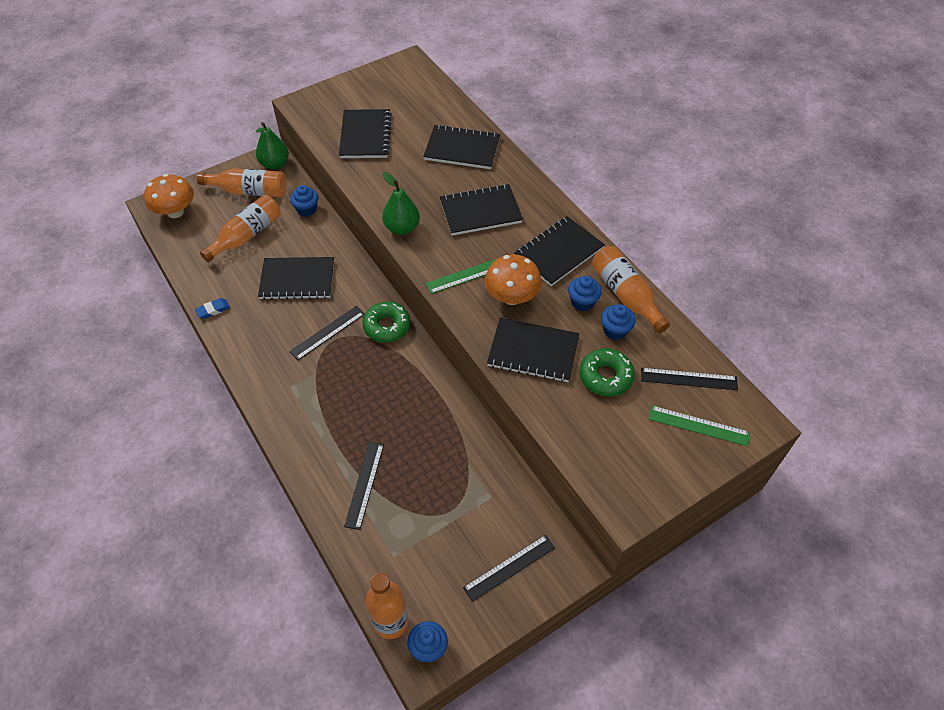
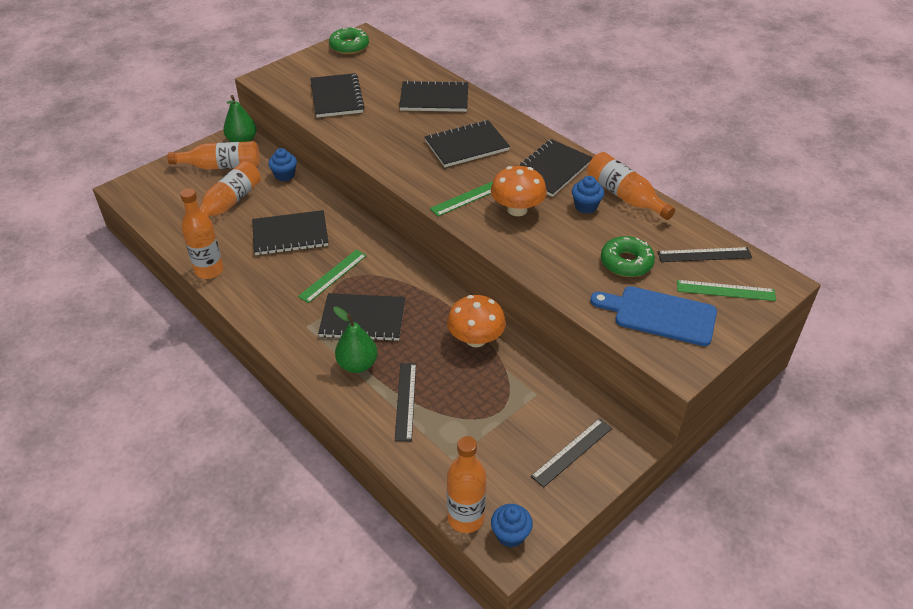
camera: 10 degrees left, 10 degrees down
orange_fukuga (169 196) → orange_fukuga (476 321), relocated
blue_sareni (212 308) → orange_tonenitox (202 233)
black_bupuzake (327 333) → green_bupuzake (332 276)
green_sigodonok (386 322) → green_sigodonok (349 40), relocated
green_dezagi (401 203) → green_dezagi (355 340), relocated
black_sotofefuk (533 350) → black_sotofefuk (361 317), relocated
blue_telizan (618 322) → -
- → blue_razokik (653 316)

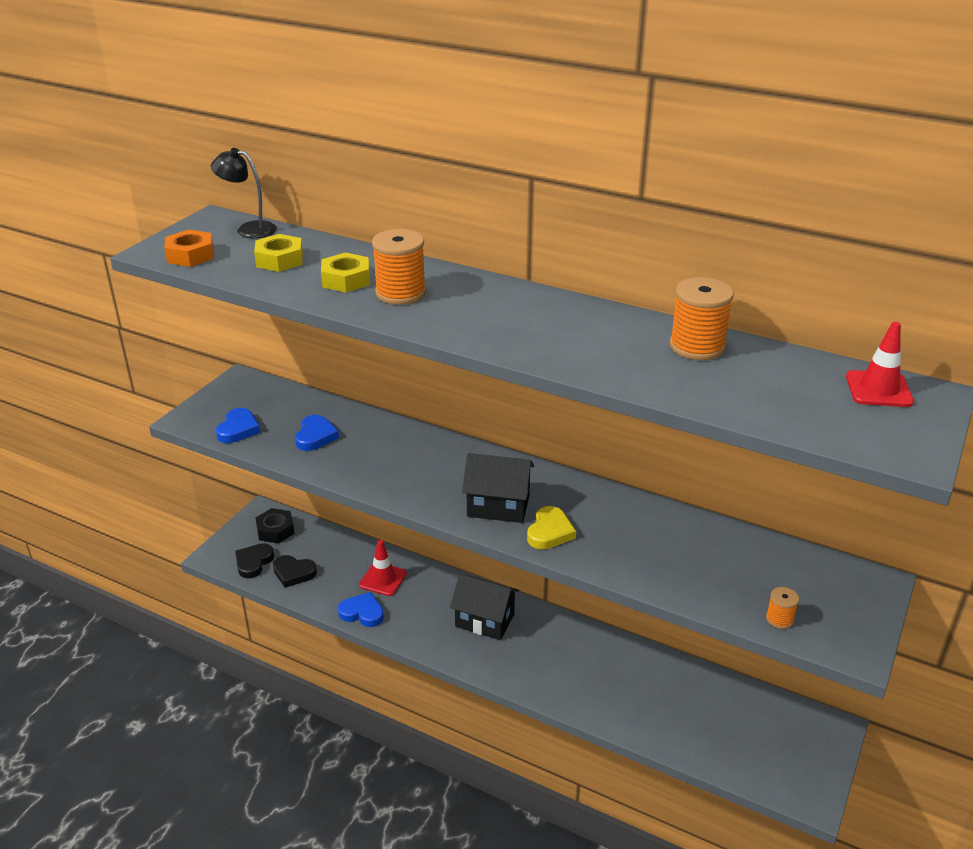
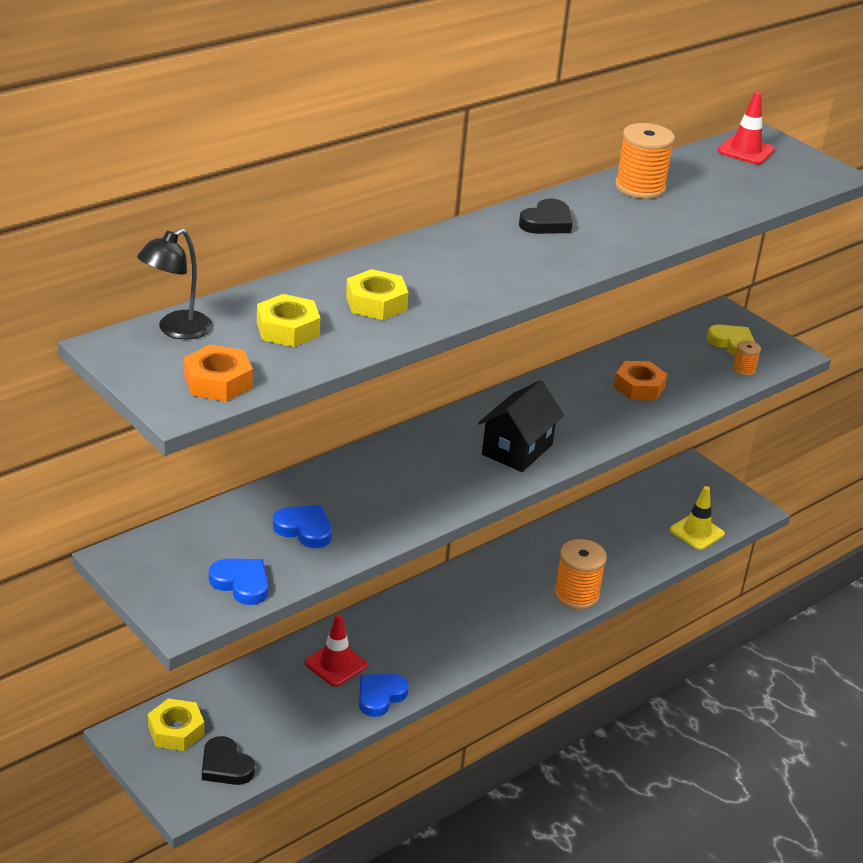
camera: 70 degrees left, 0 degrees up
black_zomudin (275 526) → yellow_zomudin (176 724)
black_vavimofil (295 571) → black_vavimofil (545 216), relocated
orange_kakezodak (399 267) → orange_kakezodak (580 574), relocated
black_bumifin (484 607) → -
yellow_vavimofil (551 528) → yellow_vavimofil (730 340), relocated
- → orange_zomudin (640 380)
- → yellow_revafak (697 518)

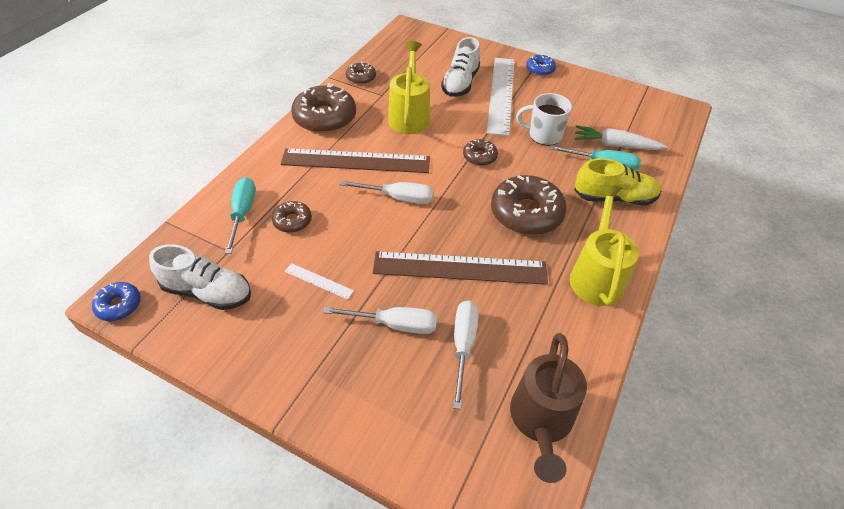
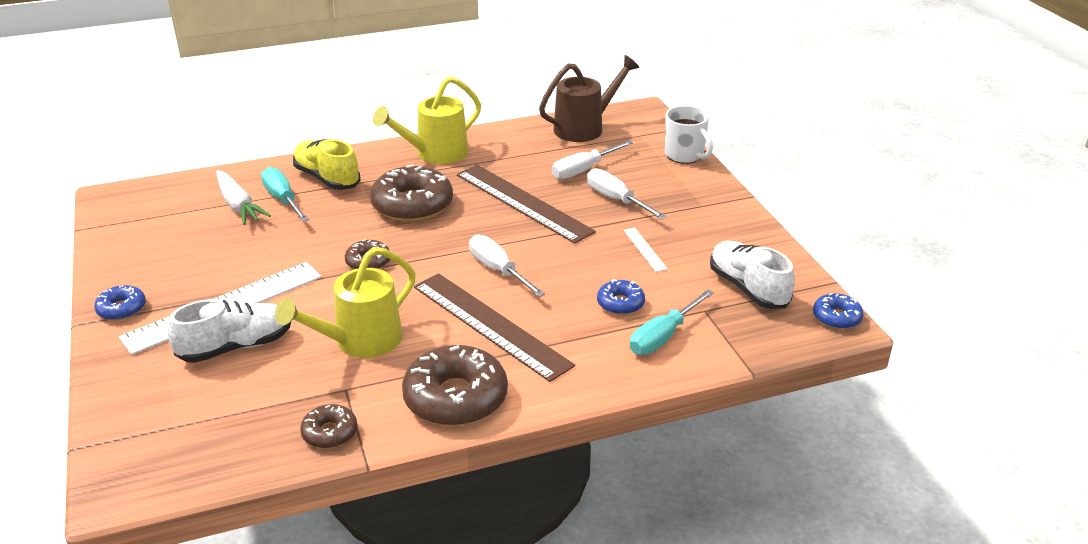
camera: 135 degrees left, 15 degrees down
brown_sigodonok (292 217) → blue_sigodonok (621 297)
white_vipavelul (544 119) → white_vipavelul (689 134), relocated

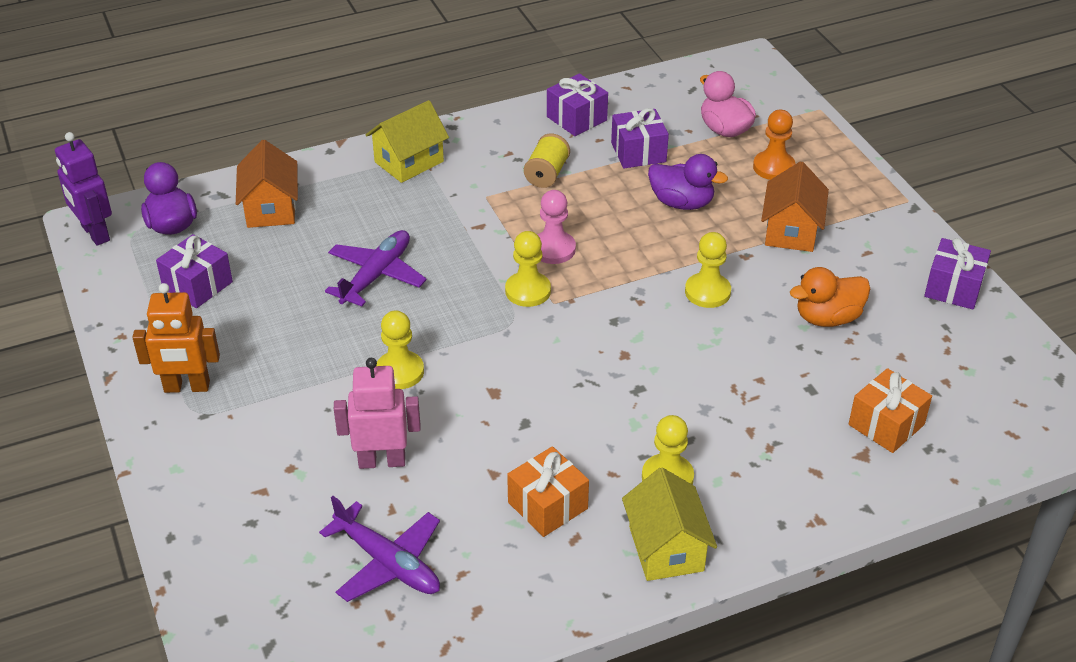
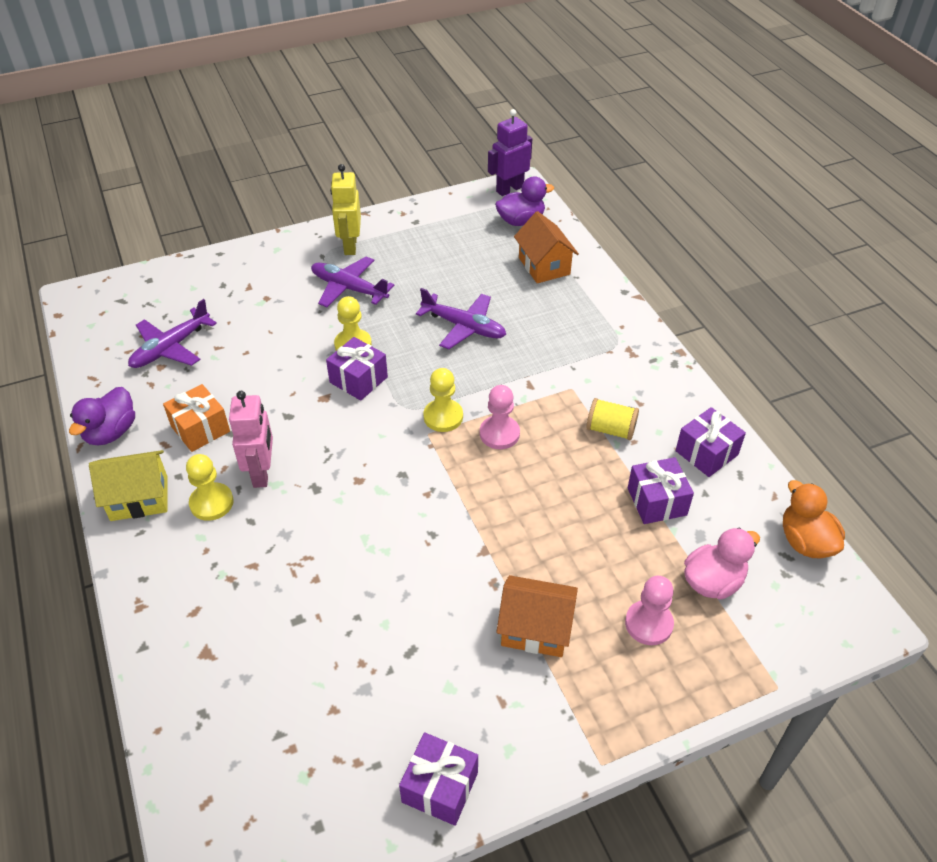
camera: 90 degrees right, 5 degrees up
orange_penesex (176 338) → yellow_penesex (345 209)
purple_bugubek (194 271) → purple_bugubek (357 369), relocated
orange_bumifin (267 184) → orange_bumifin (546 247), 75 degrees clockwise
pink_penesex (377 413) → pink_penesex (251 439), relocated
yellow_bumifin (407 141) → -
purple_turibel (688 182) → purple_turibel (102 416), relocated
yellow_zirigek (708 270) → -
orange_zirigek (774 145) → pink_zirigek (649 610)
orange_turibel (830 297) → orange_turibel (814 519), relocated
orange_bugubek (890 410) → -
- → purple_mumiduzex (353 282)

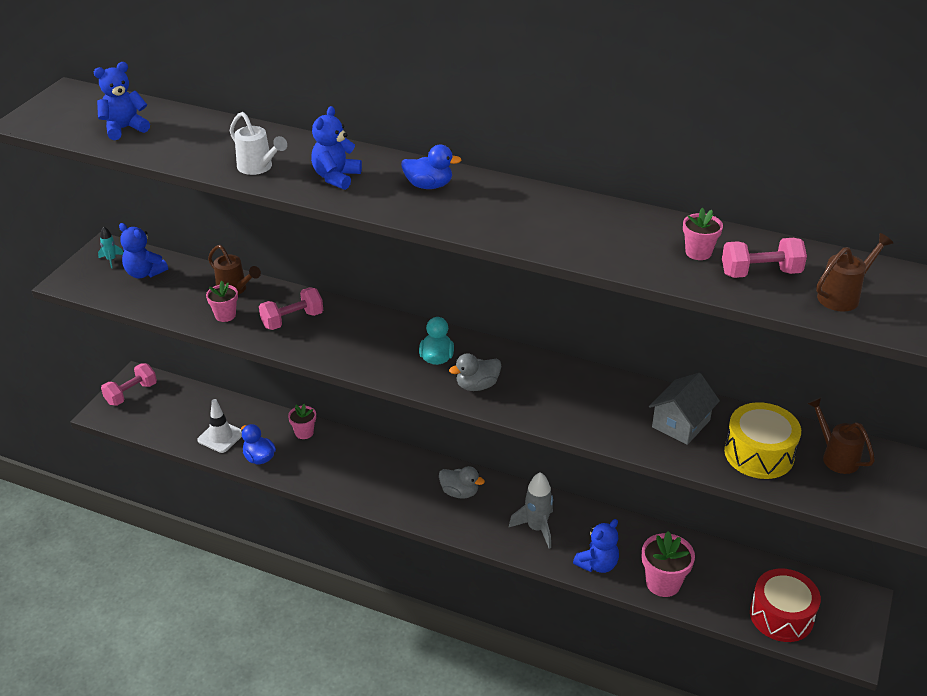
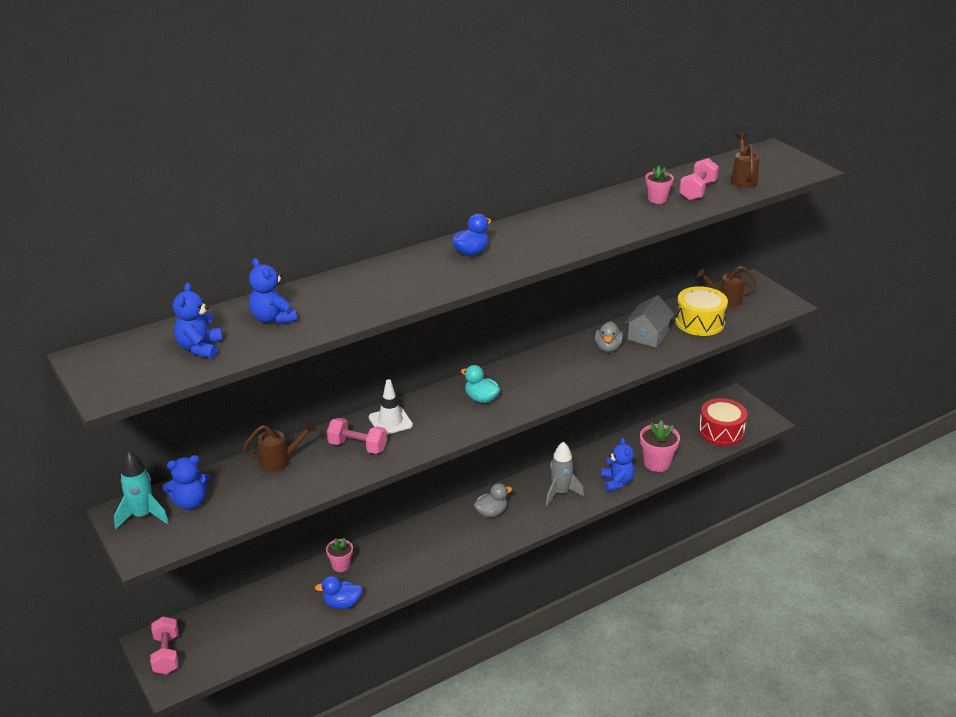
camera: 55 degrees left, 5 degrees down
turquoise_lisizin (111 247) → turquoise_lisizin (141 490), x1.91
white_revafak (219 426) → white_revafak (391 407), relocated
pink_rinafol (222 301) → -
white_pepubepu (258 143) → -
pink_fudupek (291 308) → pink_fudupek (357 436), 75 degrees counterclockwise
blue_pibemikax (336 148) → blue_pibemikax (273 291), relocated
grey_turibel (475 372) → grey_turibel (609 336), relocated
grey_bumifin (684 409) → grey_bumifin (649 321), 45 degrees clockwise

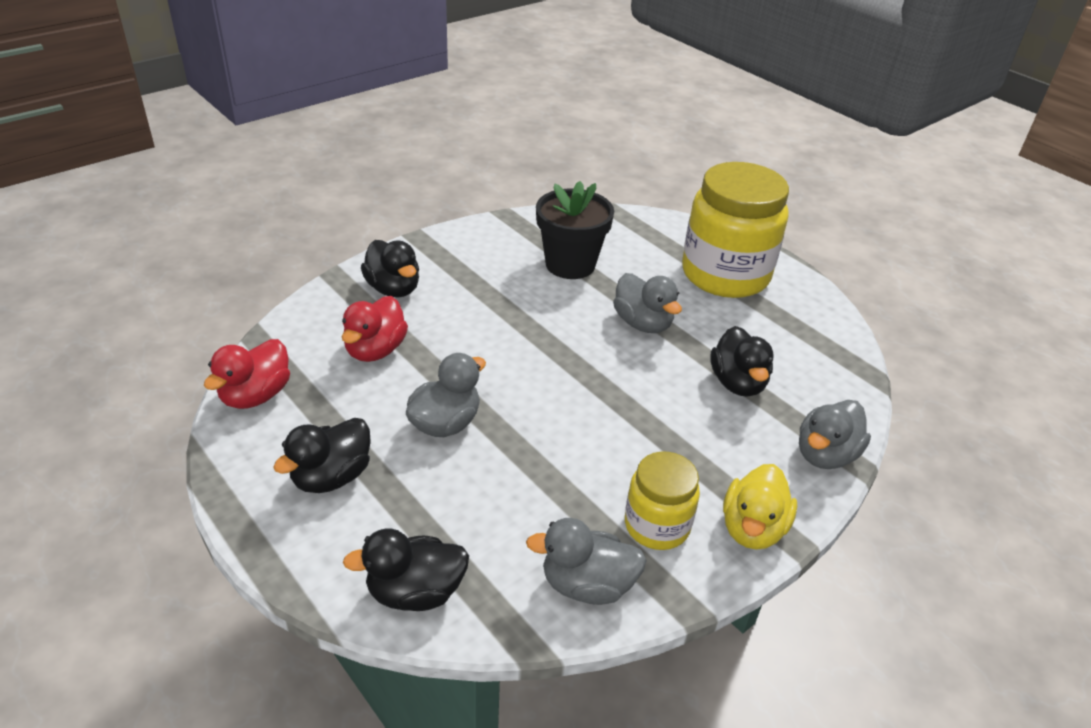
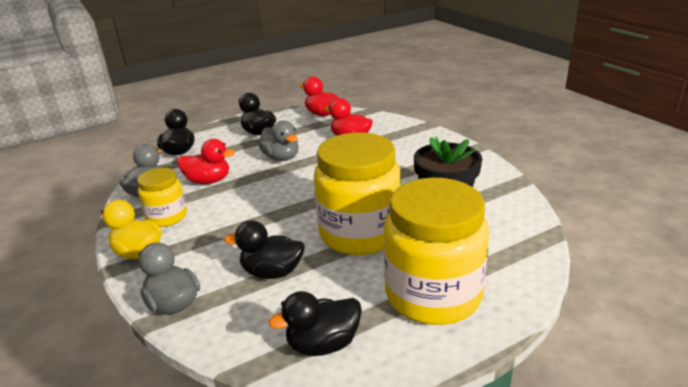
camera: 105 degrees right, 10 degrees down
black_turibel (390 269) → black_turibel (315 323), relocated
grey_turibel (647 303) → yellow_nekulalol (357 194)
- → red_turibel (206 161)

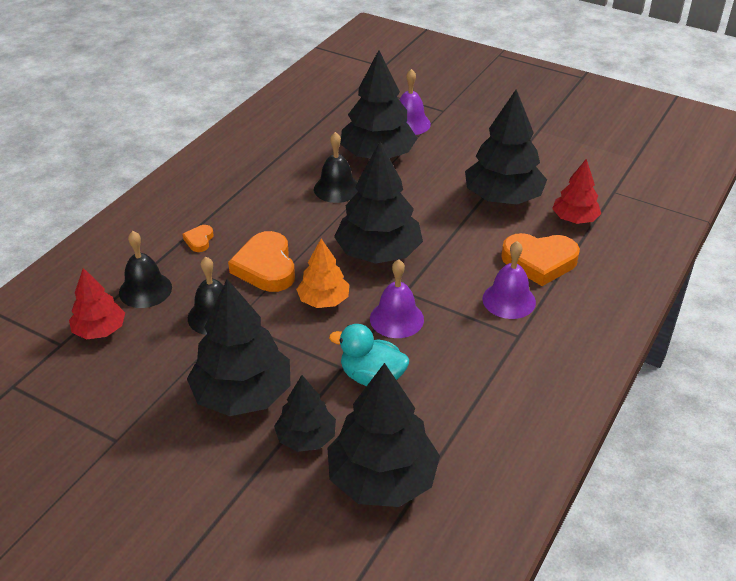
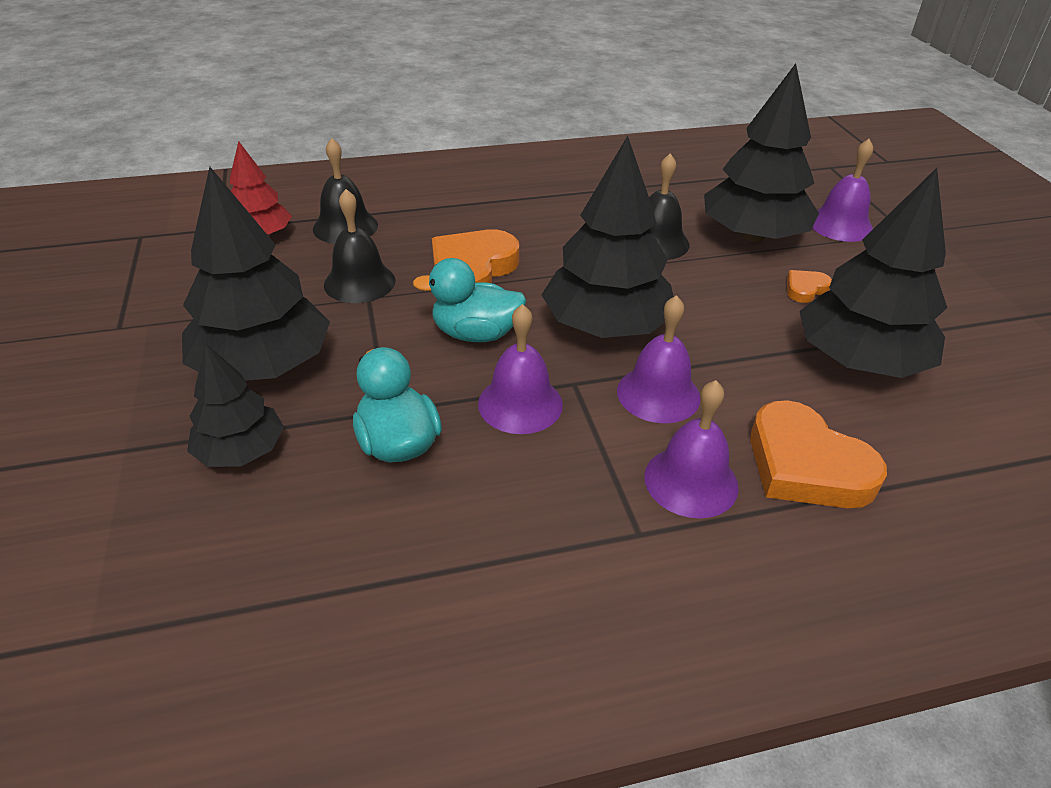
camera: 45 degrees right, 0 degrees up
orange_vavimofil (198 238) → orange_vavimofil (809 286), relocated
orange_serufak (322 273) → turquoise_turibel (470 300)
black_serufak (383 435) → -
red_serufak (576 191) → -
- → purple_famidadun (659 359)

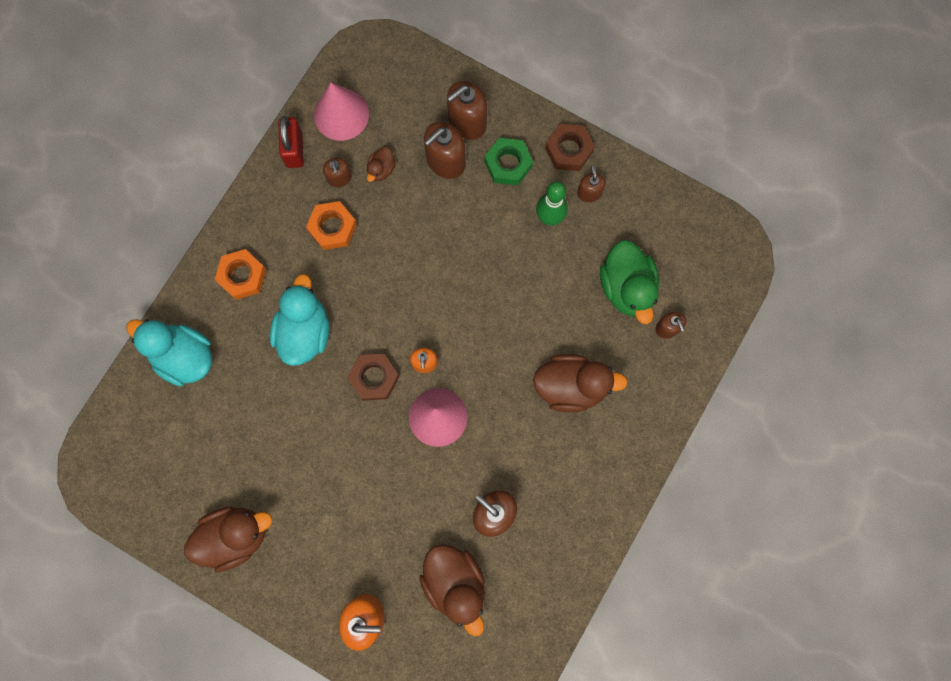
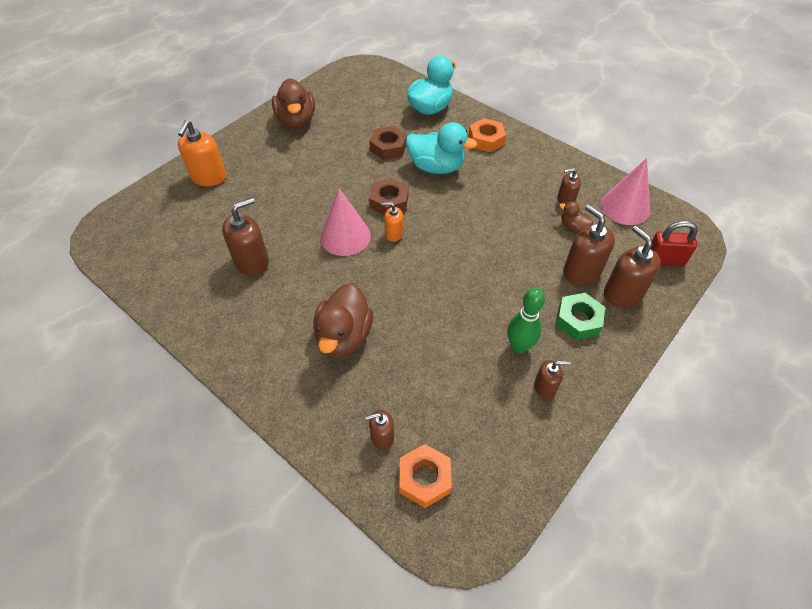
camera: 100 degrees right, 25 degrees down
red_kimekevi (291 142) → red_kimekevi (674 243), relocated
orange_zomudin (331 225) → orange_zomudin (425 476), relocated
brown_turibel (452 590) → -
brown_zomudin (570 147) → brown_zomudin (388 143), relocated
green_turibel (629 282) → -

